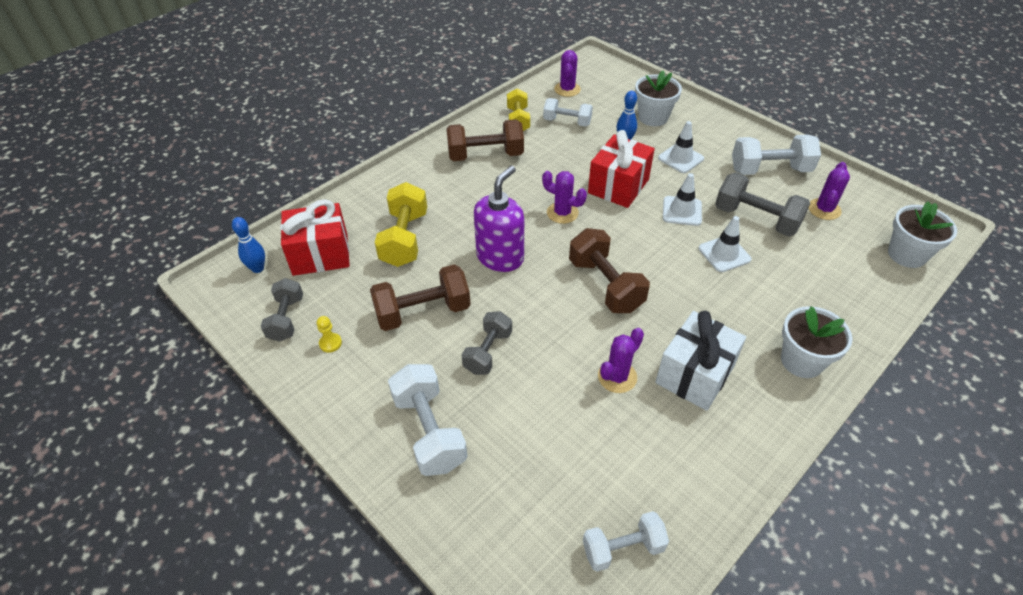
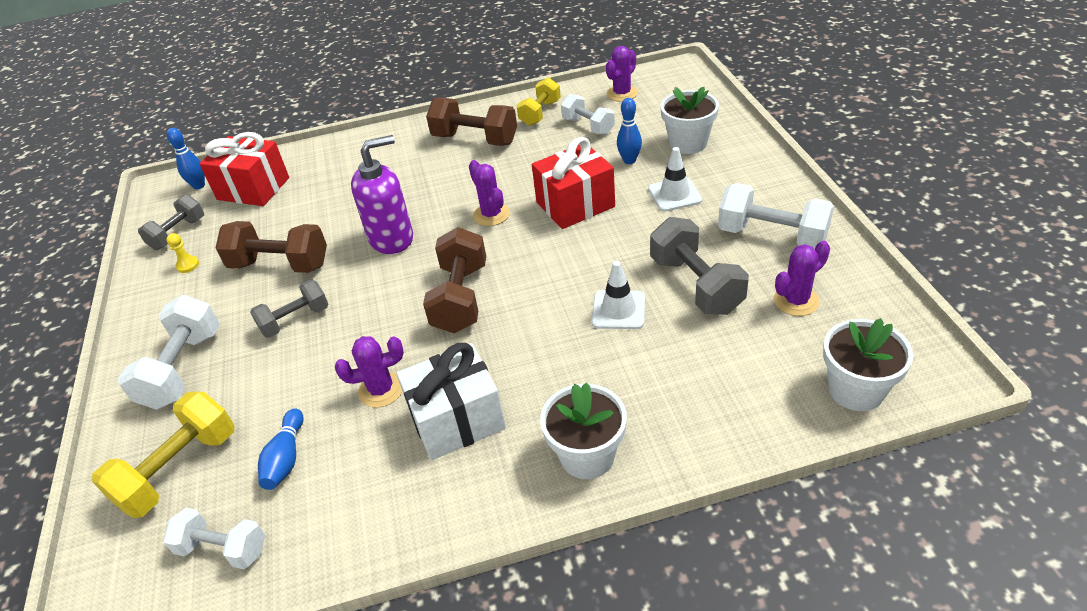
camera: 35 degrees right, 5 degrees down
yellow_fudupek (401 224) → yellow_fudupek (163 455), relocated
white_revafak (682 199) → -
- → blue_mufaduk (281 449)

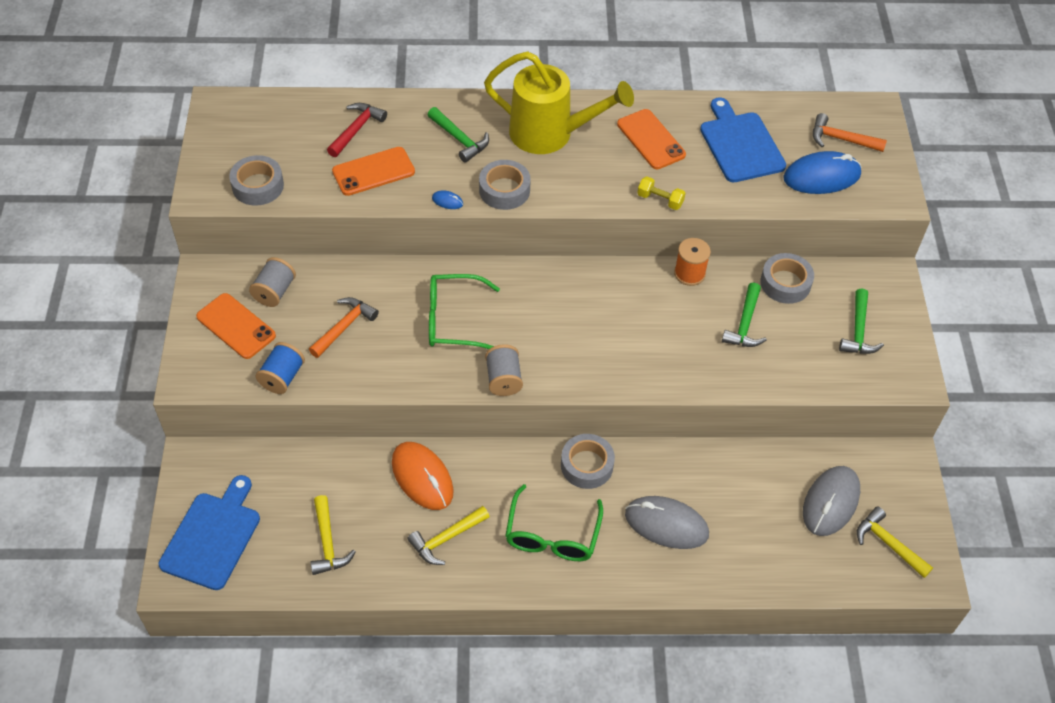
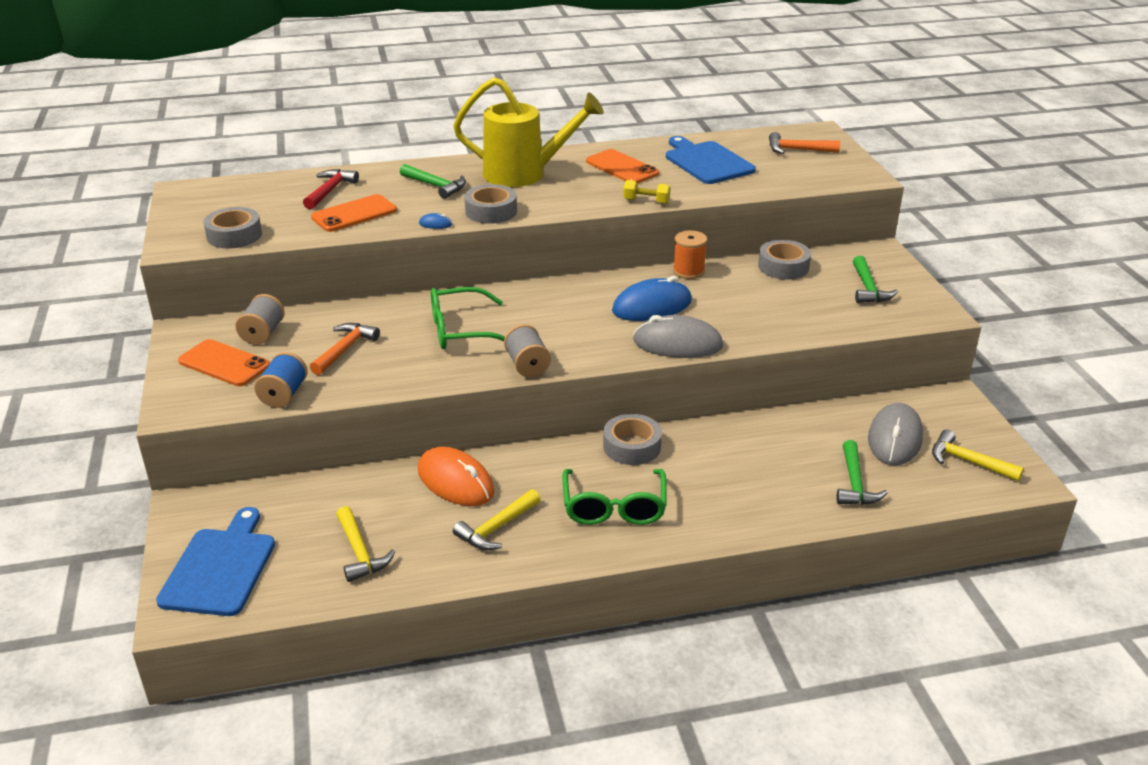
camera: 10 degrees left, 20 degrees down
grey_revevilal (667 522) → grey_revevilal (678 336), relocated
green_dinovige (744 315) → green_dinovige (862 472), relocated
blue_revevilal (822 172) → blue_revevilal (652 298), relocated

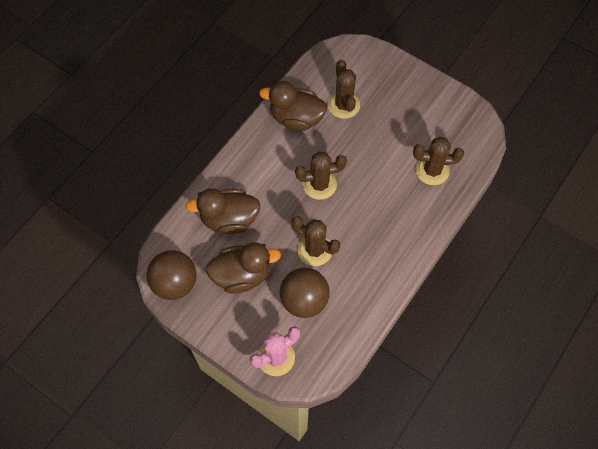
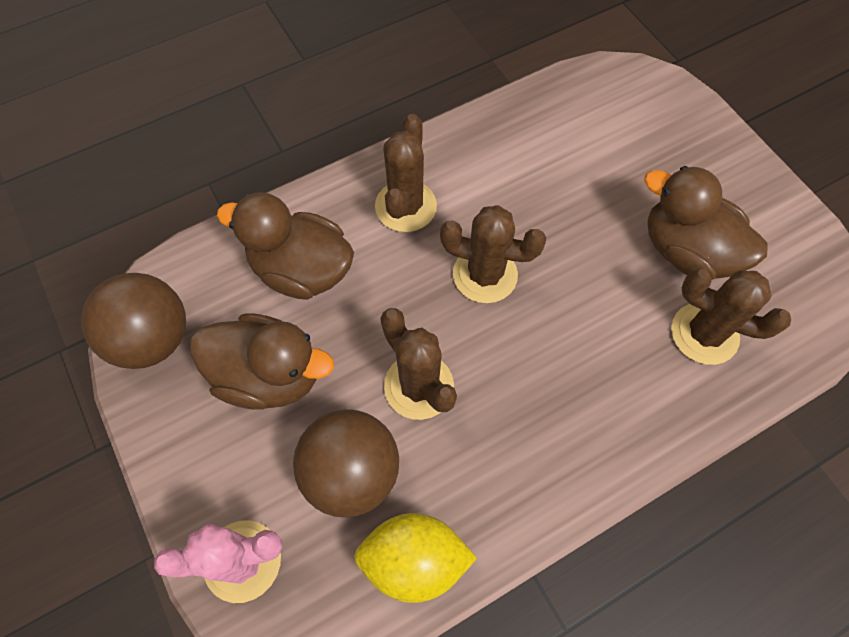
camera: 25 degrees right, 0 degrees up
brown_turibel (293 106) → brown_turibel (706 223), relocated
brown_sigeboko (344 89) → brown_sigeboko (406 173), relocated
- → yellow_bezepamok (415 558)

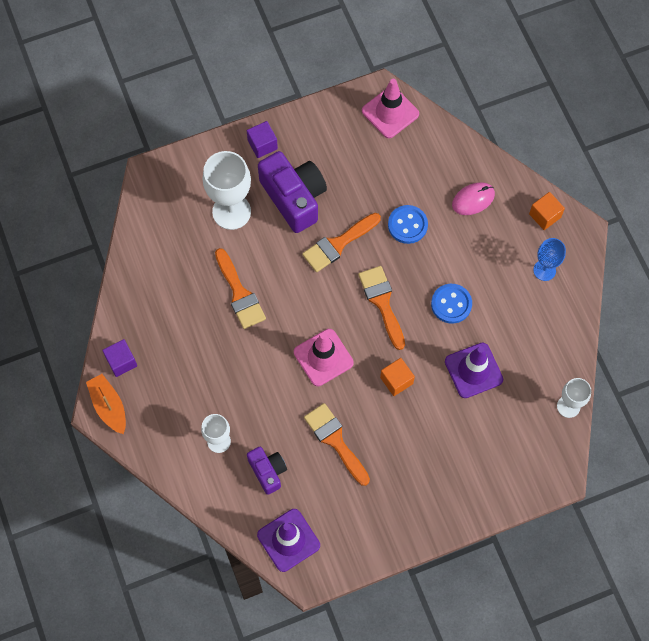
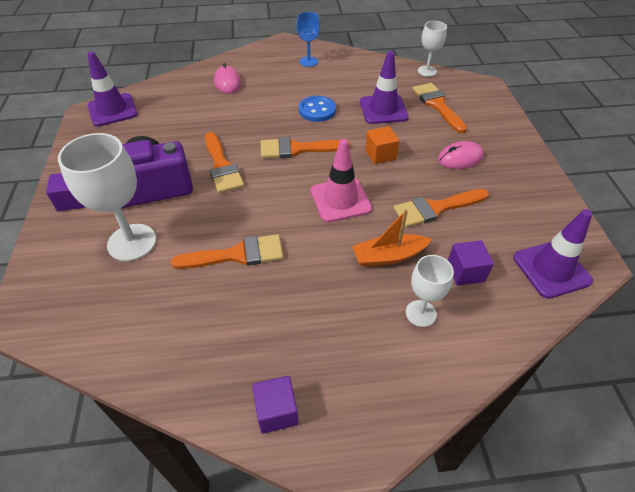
camera: 75 degrees left, 20 degrees down
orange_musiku (106 404) → orange_musiku (392 238), relocated
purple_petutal (267 471) → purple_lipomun (471 263)
pink_revafak (390 108) → purple_revafak (112 89)
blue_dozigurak (408 224) → -
orange_lipomun (547 211) → -
- → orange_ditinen (440 108)
- → pink_revevilal (461 155)

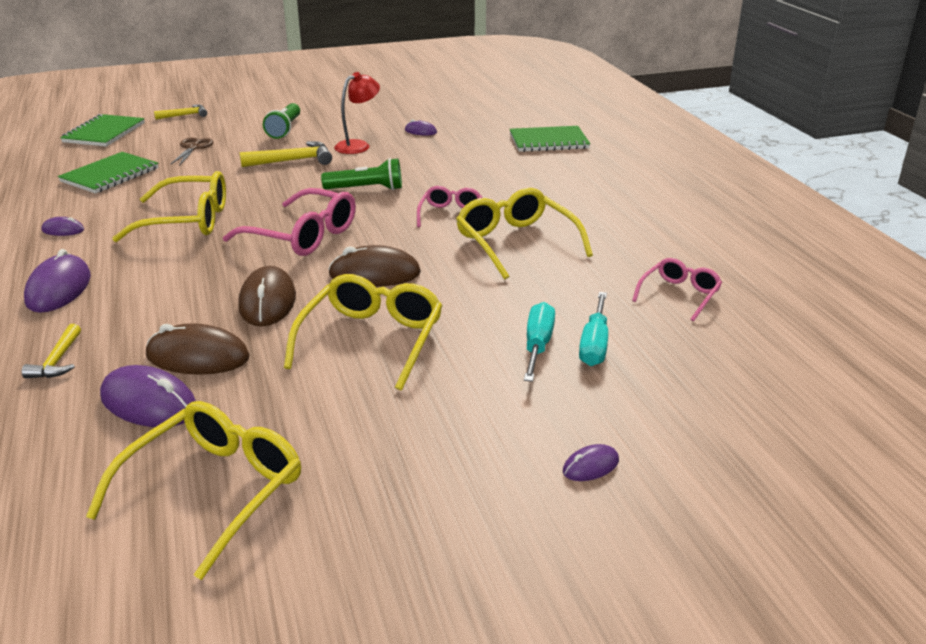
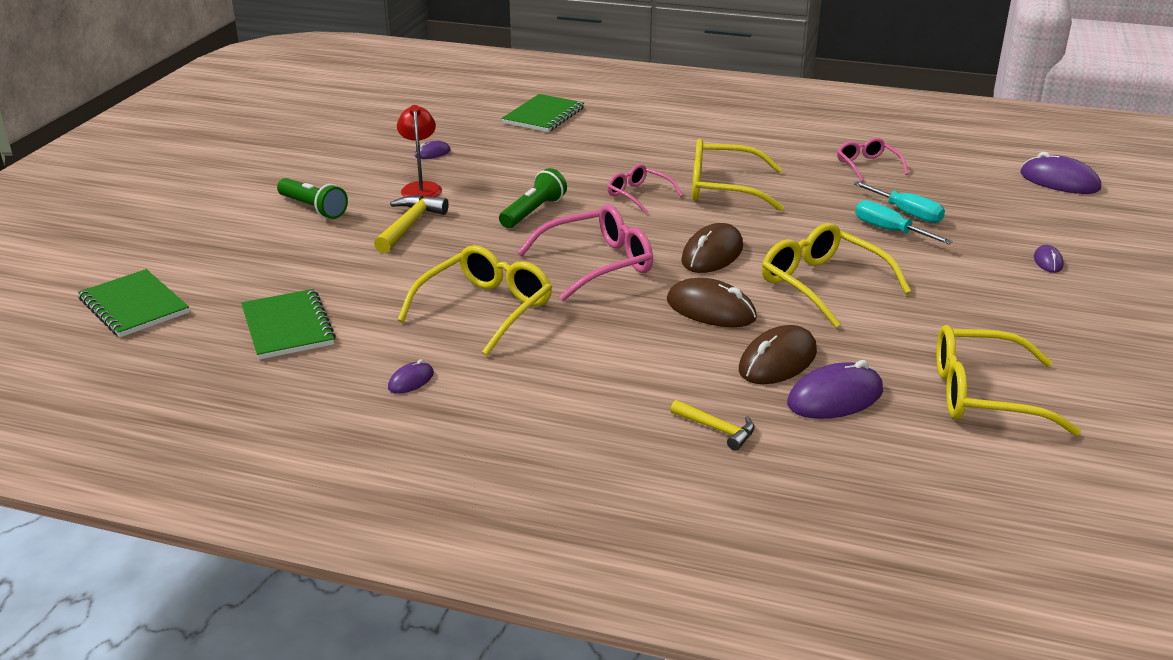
camera: 55 degrees left, 0 degrees up
purple_revevilal (57 281) → purple_revevilal (1060 173), relocated
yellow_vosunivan (193 490) → yellow_vosunivan (1008 380), 60 degrees counterclockwise
yellow_dinovige (180 112) → -
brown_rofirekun (191 152) → -

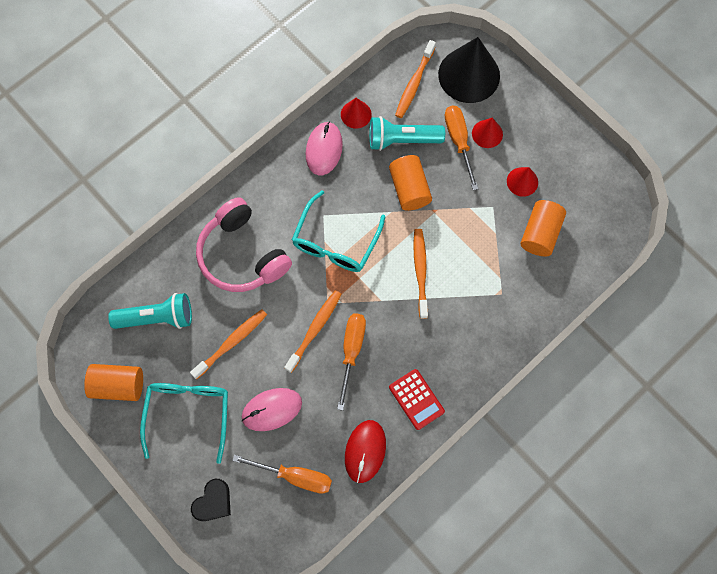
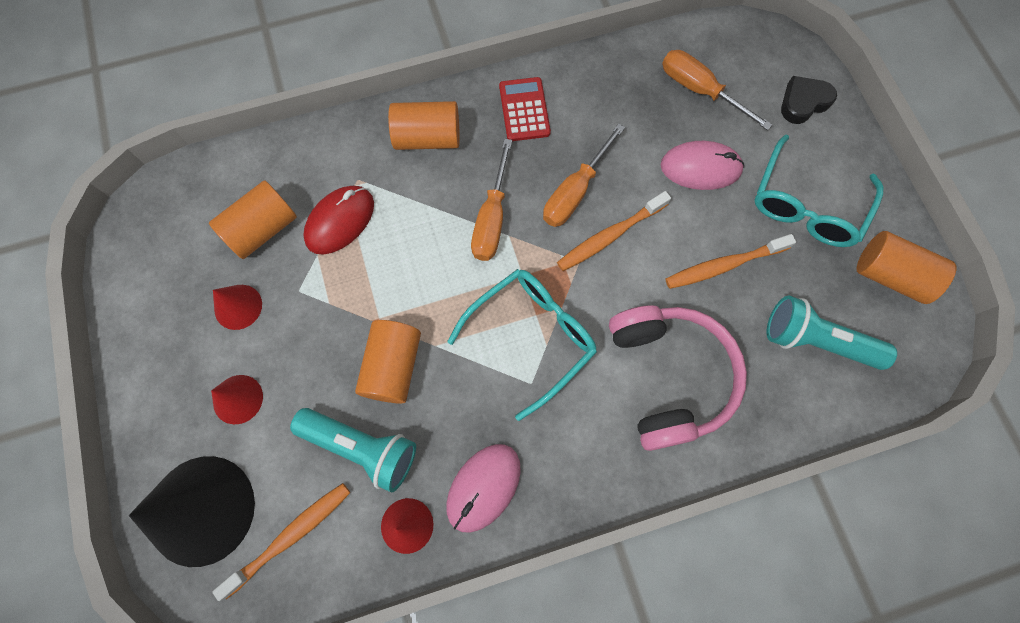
camera: 155 degrees left, 0 degrees up
red_revevilal (365 451) → red_revevilal (338 220), relocated
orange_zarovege (420 274) → -
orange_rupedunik (462 148) → orange_rupedunik (491 200), relocated
- → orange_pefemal (424 125)

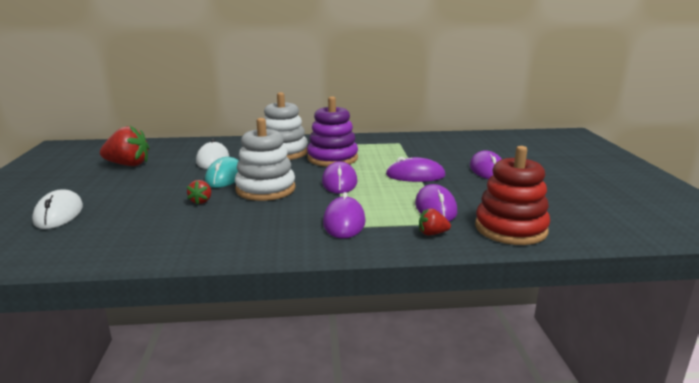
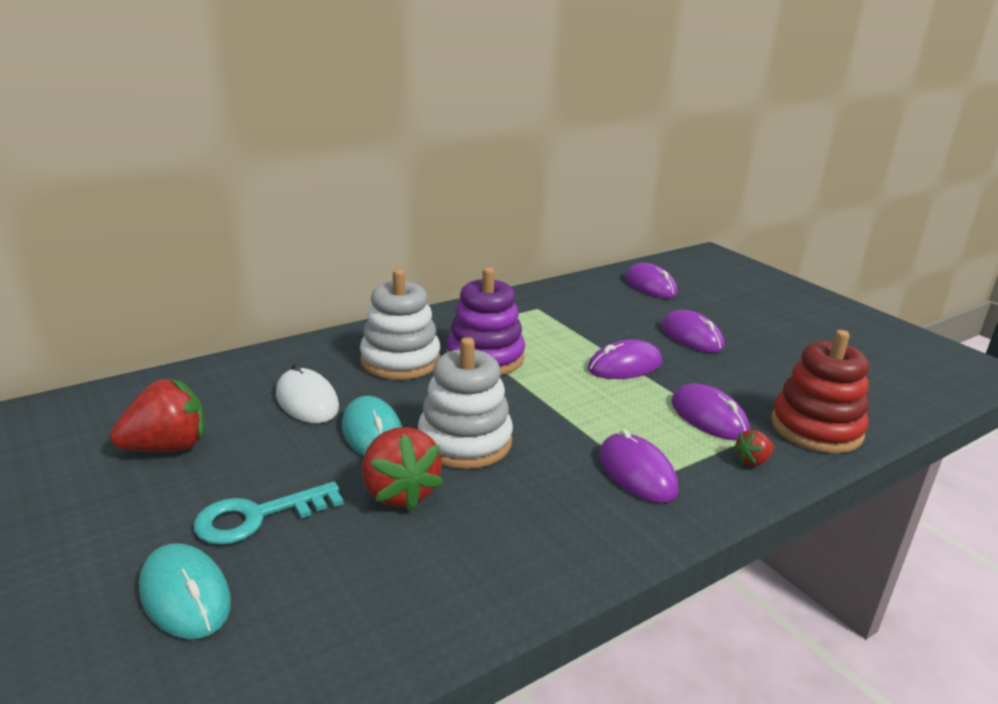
camera: 30 degrees left, 5 degrees up
white_revevilal (57 209) → turquoise_revevilal (185 591)
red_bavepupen (199 192) → red_bavepupen (402 469), x1.99
purple_revevilal (339 177) → purple_revevilal (651 280), relocated
- → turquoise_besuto (268 513)

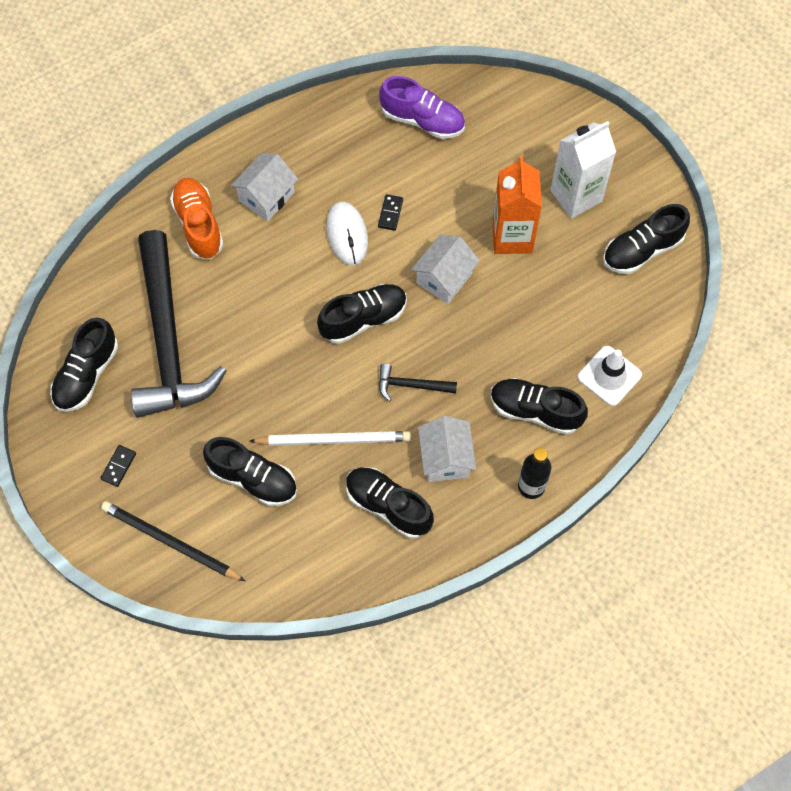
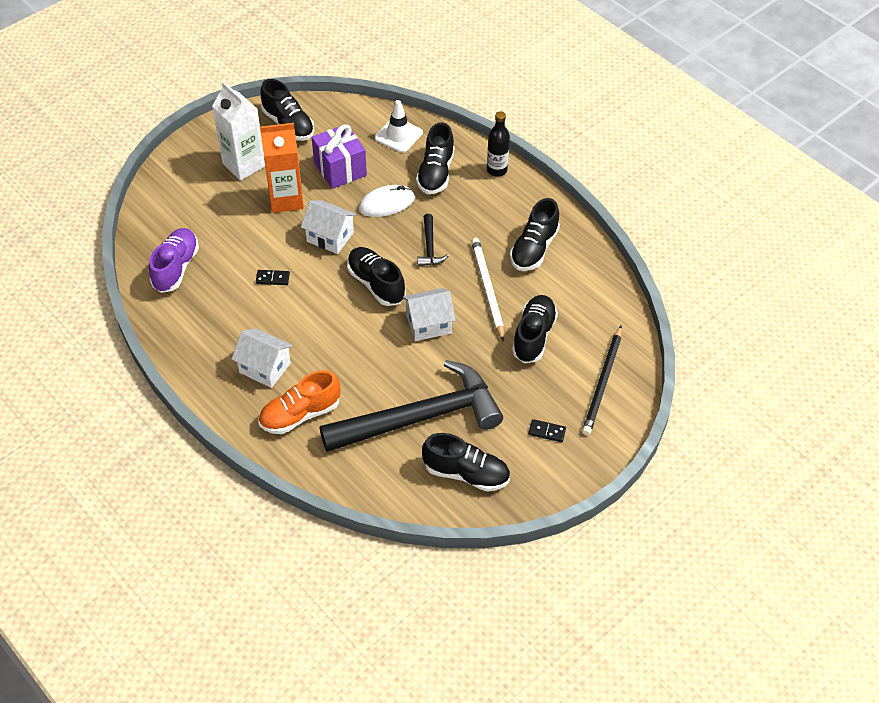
camera: 100 degrees left, 15 degrees down
white_revevilal (347 233) → white_revevilal (386 201), relocated
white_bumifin (447 449) → white_bumifin (429 314), relocated
- → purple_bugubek (339 156)

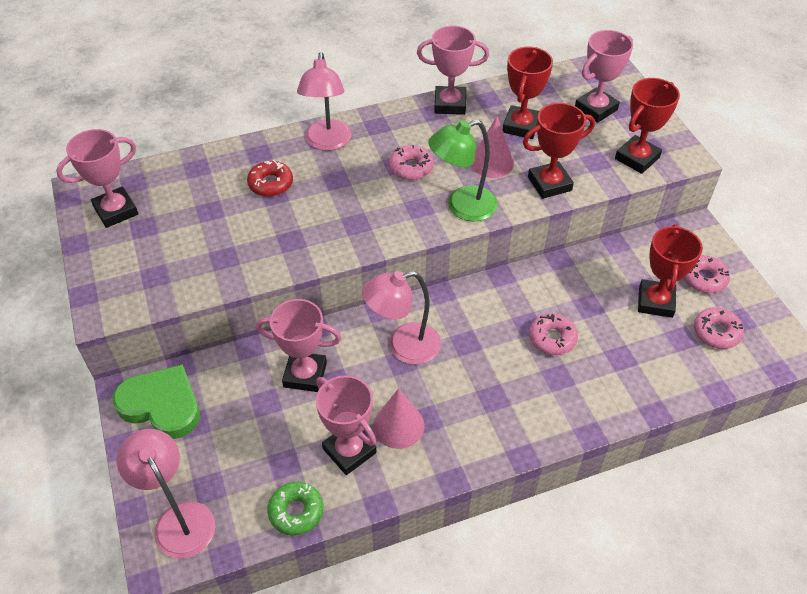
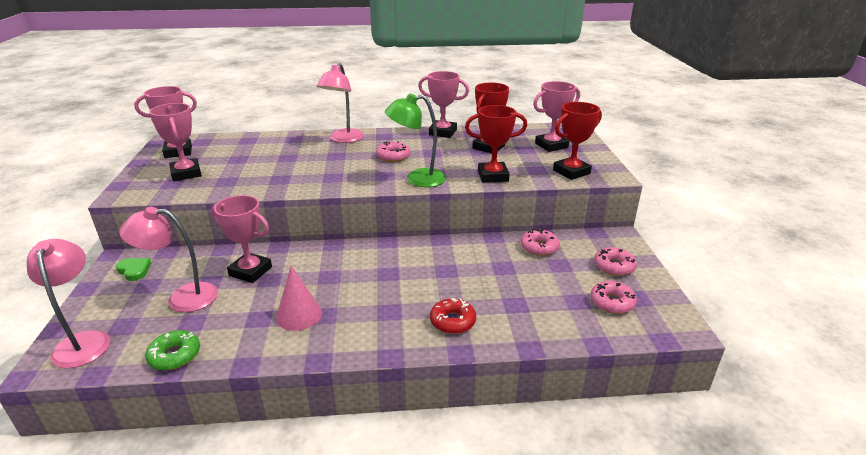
camera: 15 degrees right, 20 degrees down
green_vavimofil (156 401) → green_vavimofil (133 269), x0.50
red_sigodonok (270 178) → red_sigodonok (453 316), relocated
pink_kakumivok (346 425) → pink_kakumivok (175 142), relocated
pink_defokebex (401 318) → pink_defokebex (168 259), relocated
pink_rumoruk (492 147) → -
pink_sigodonok (553 334) → pink_sigodonok (540 242), relocated
red_kakumivok (670 271) → -

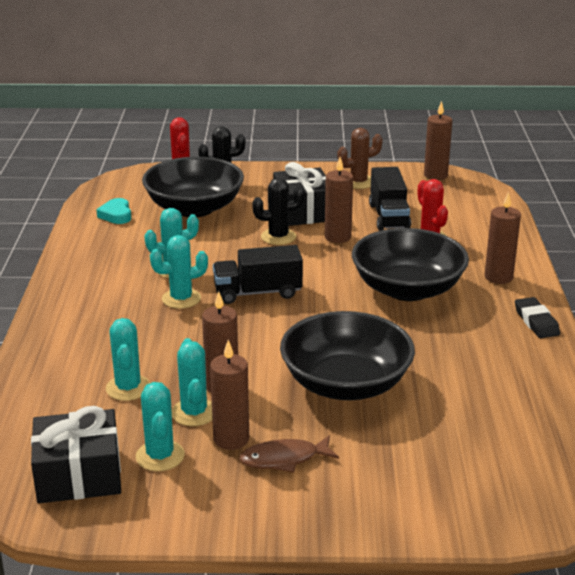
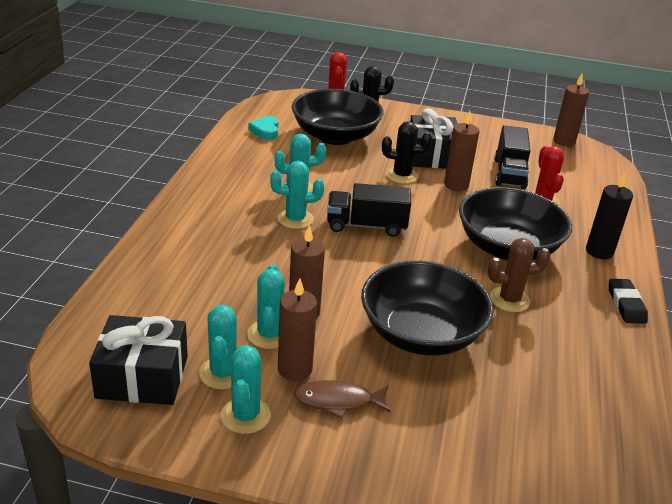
camera: 10 degrees right, 5 degrees up
turquoise_sigeboko (128 359) → turquoise_sigeboko (246 389), relocated
brown_sigeboko (360 158) → brown_sigeboko (519 275), relocated
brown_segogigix (502 238) → black_segogigix (609 216)

